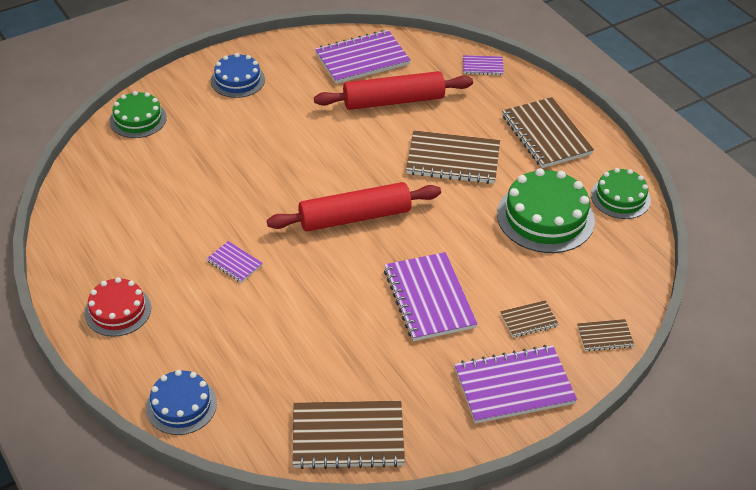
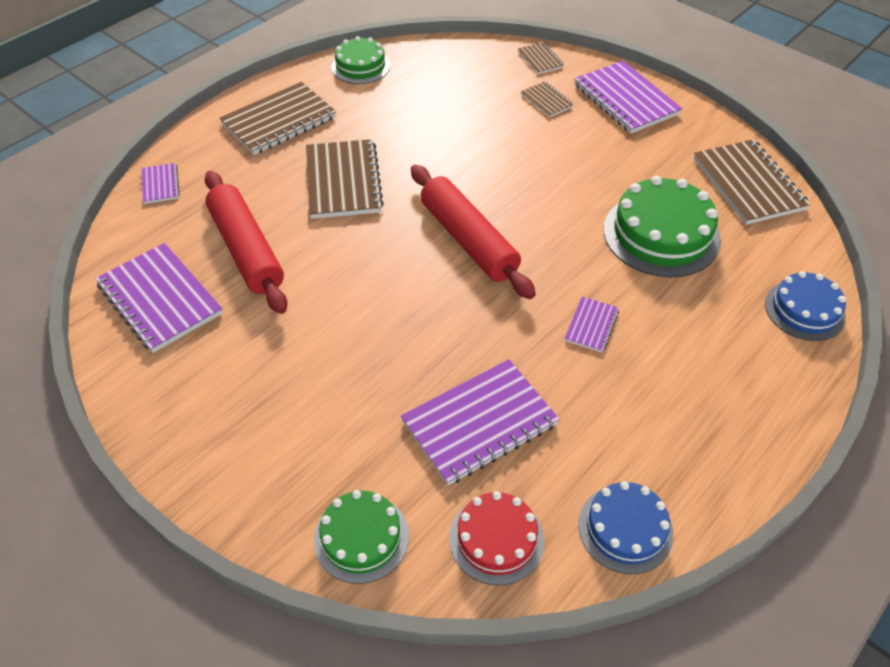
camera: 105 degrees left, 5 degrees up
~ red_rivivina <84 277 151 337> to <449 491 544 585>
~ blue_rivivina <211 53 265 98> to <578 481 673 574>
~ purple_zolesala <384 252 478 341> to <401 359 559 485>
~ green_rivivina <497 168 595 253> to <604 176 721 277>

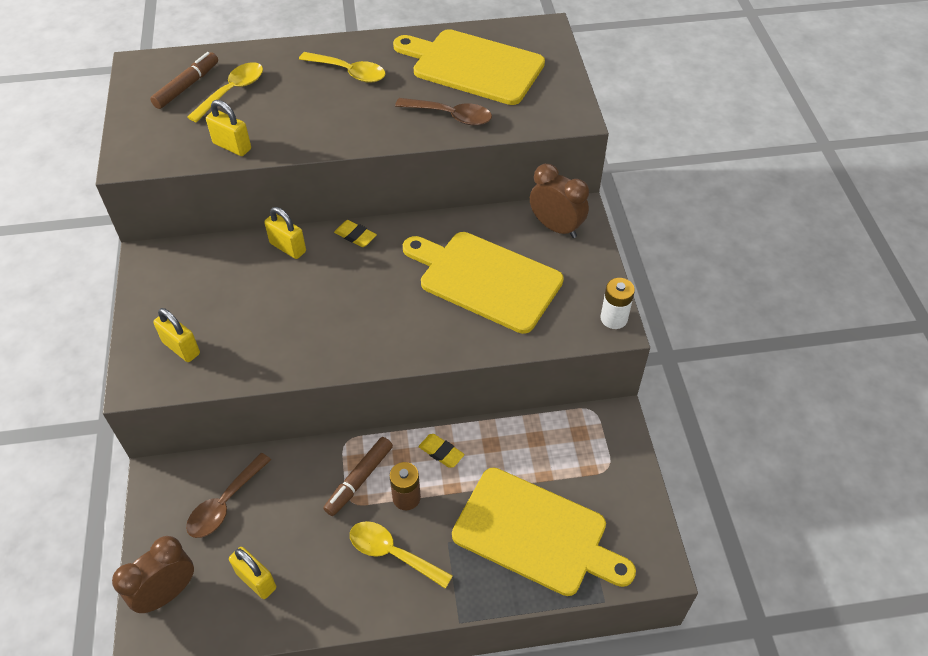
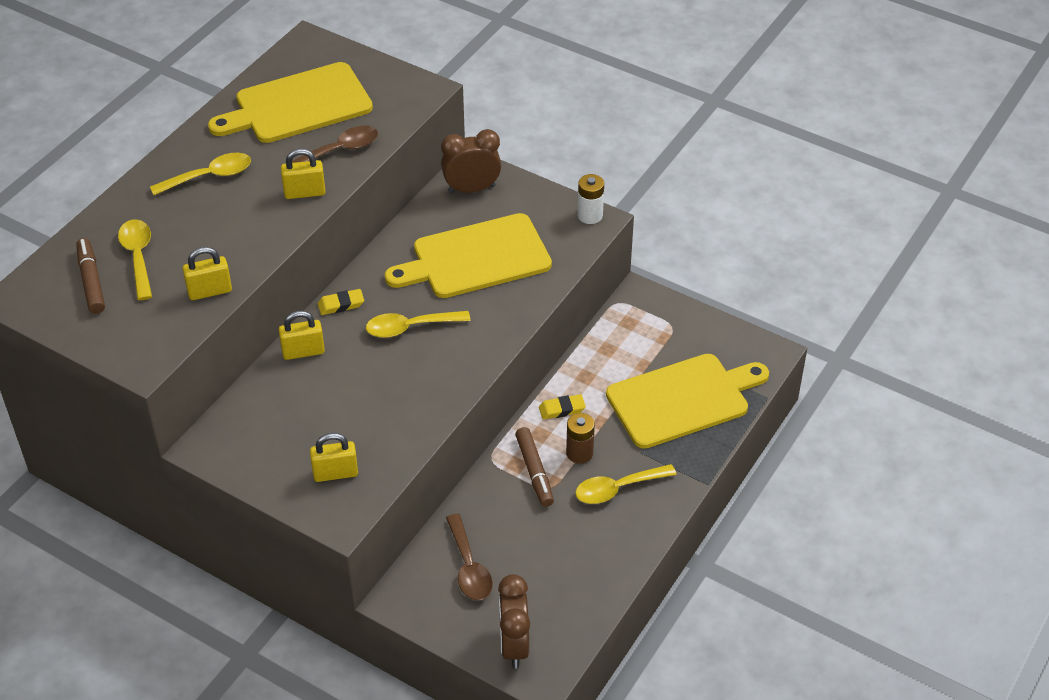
camera: 50 degrees left, 5 degrees down
+ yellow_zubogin <366 311 471 338>
~ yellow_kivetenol <229 547 276 599> to <281 149 326 199>

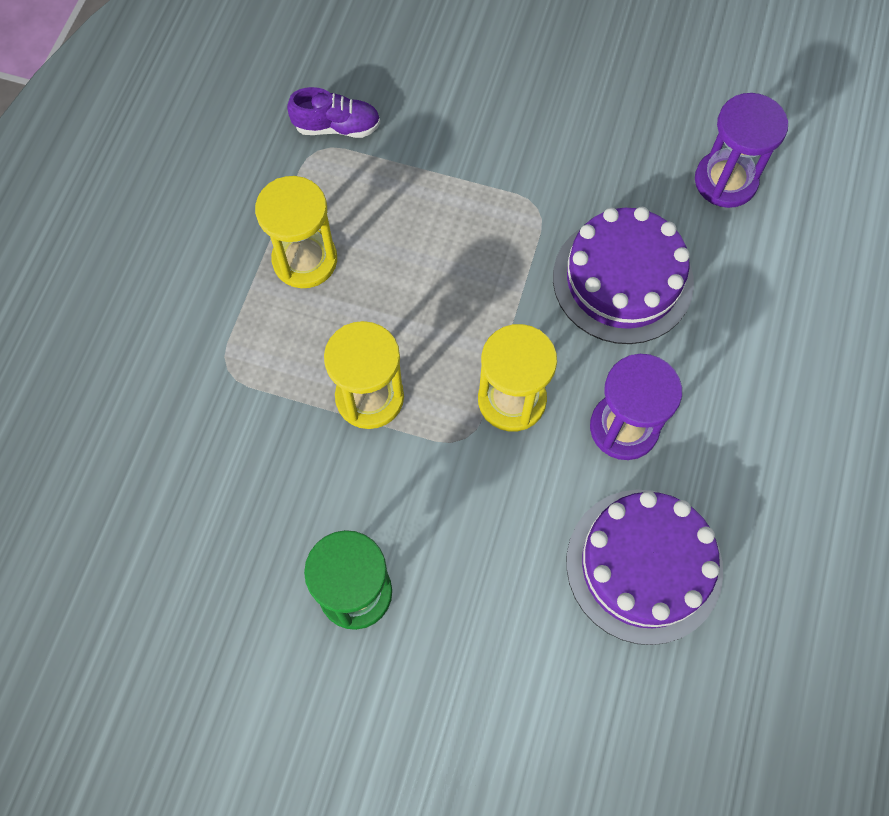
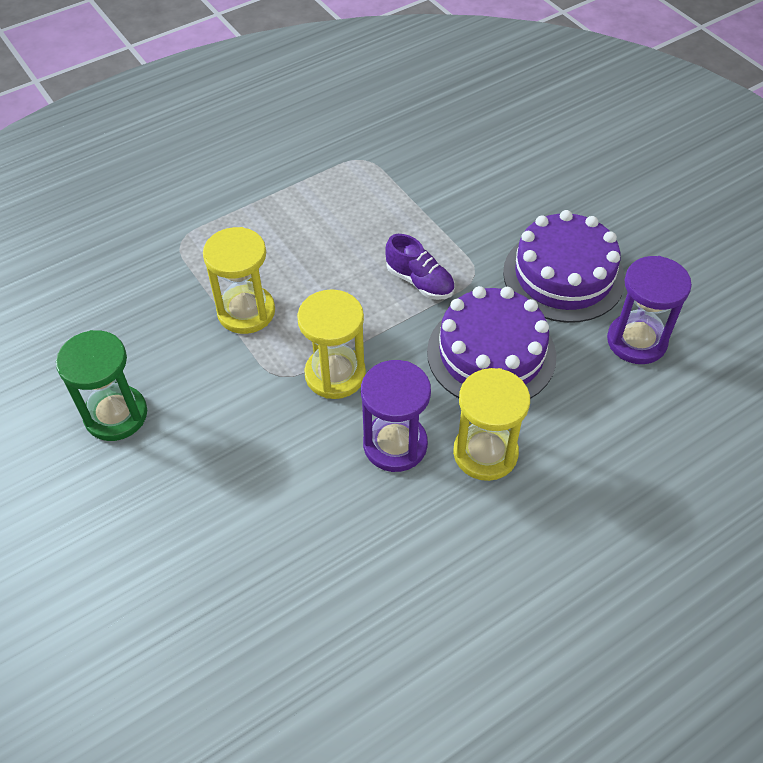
camera: 40 degrees right, 15 degrees down
~ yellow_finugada <255 176 337 288> to <453 368 530 481>
~ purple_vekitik <287 87 380 138> to <385 234 454 300>
~ purple_rivivina <566 490 723 645> to <503 210 625 323>

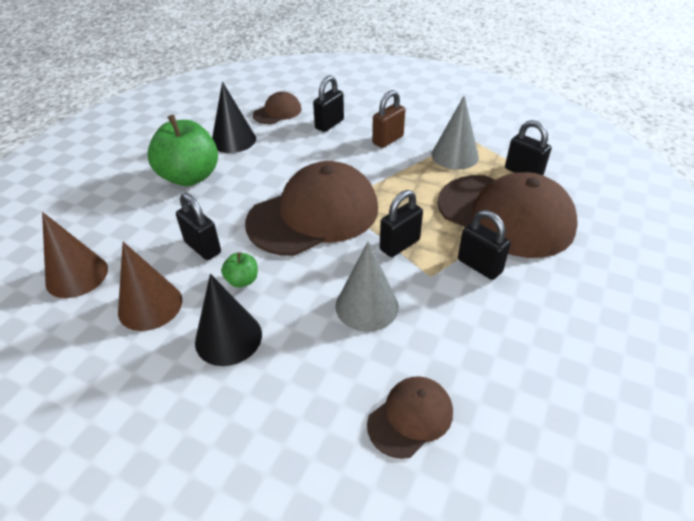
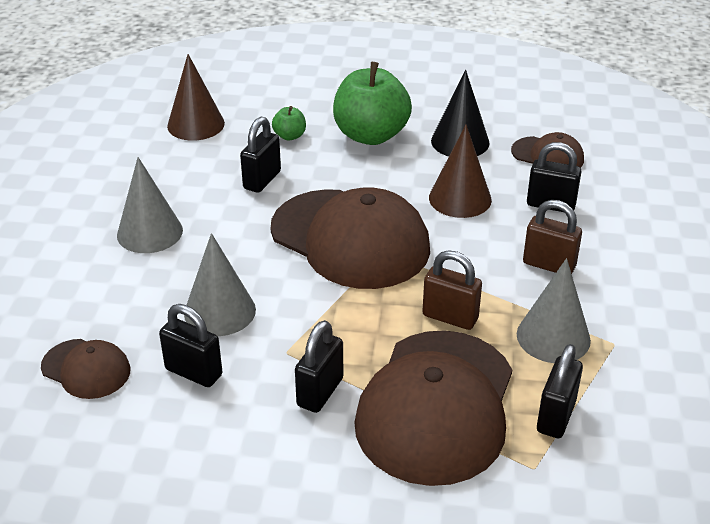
camera: 70 degrees right, 5 degrees down
+ brown_kivetenol <422 250 482 330>
~ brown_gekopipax <118 242 182 331> to <429 125 492 218>
~ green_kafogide <221 252 258 287> to <272 106 306 141>
~ black_kivetenol <380 190 423 257> to <159 304 222 387>
~ black_gekopipax <195 274 262 366> to grey_gekopipax <117 157 183 253>

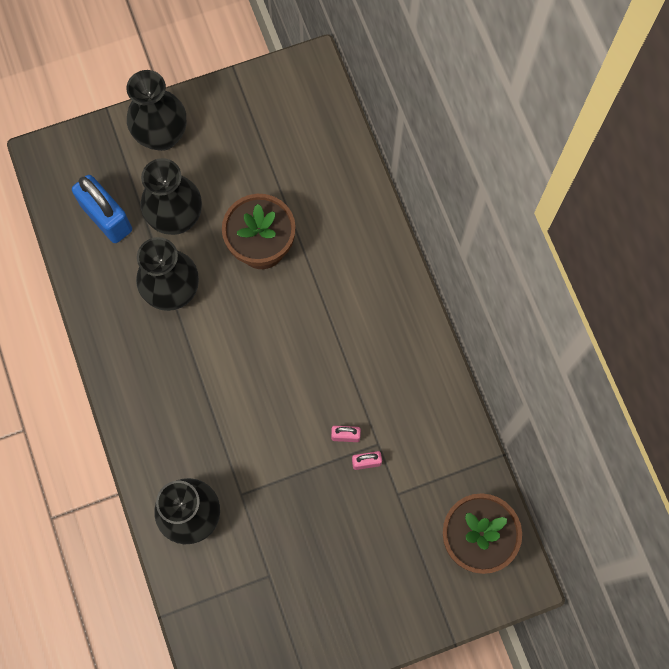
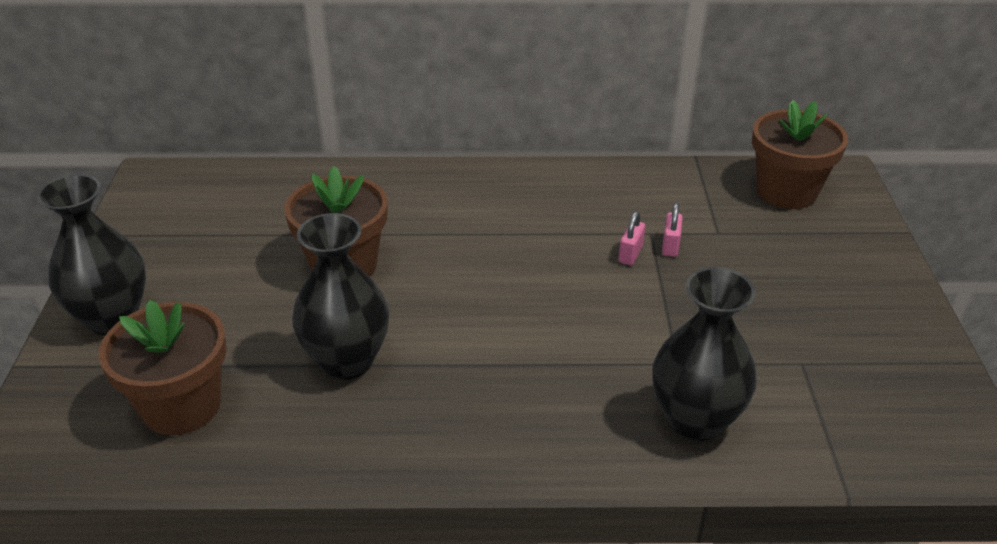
camera: 70 degrees left, 35 degrees down
- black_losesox <141 158 202 235>
~ blue_kivetenol <72 175 132 243> to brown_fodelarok <99 300 227 435>

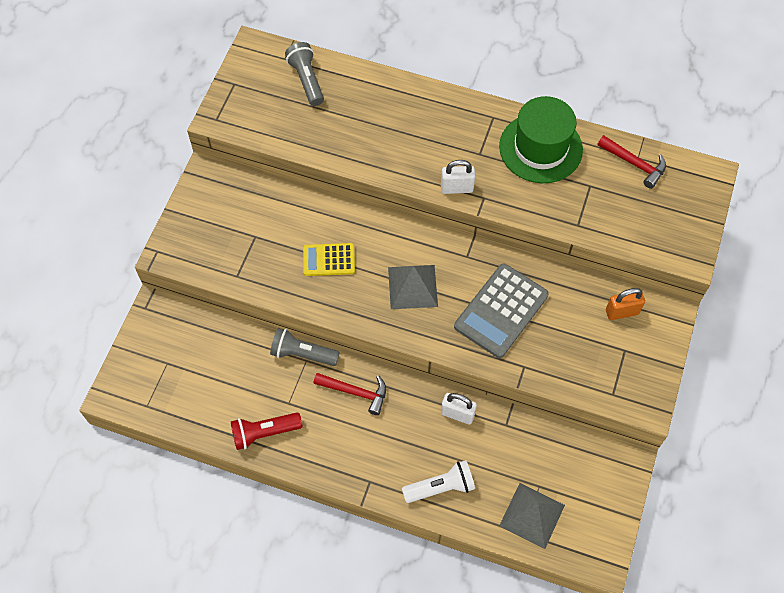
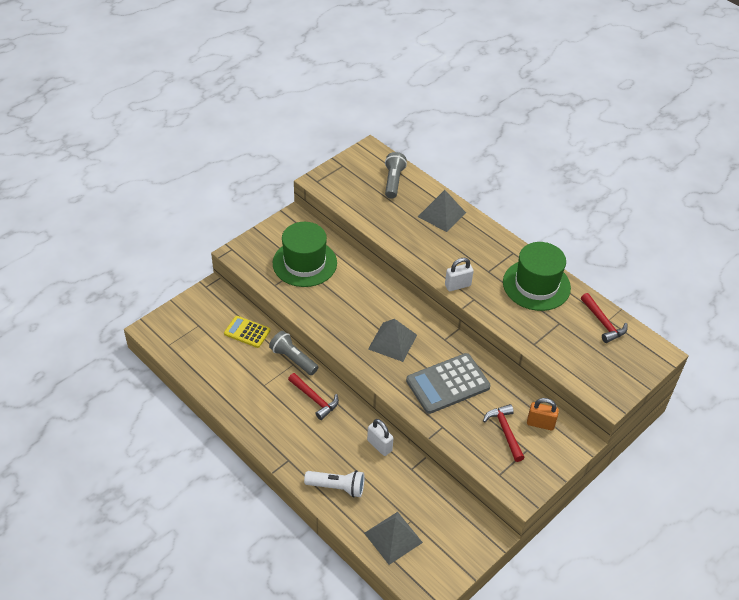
camera: 25 degrees right, 15 degrees down
- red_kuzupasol <231 413 303 450>
+ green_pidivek <273 222 337 287>
+ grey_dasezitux <418 190 466 232>
+ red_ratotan <483 404 525 462>
~ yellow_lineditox <303 243 355 276> to <224 316 270 348>
~ white_kivetenol <441 160 475 194> = <445 258 474 291> 45 degrees counterclockwise

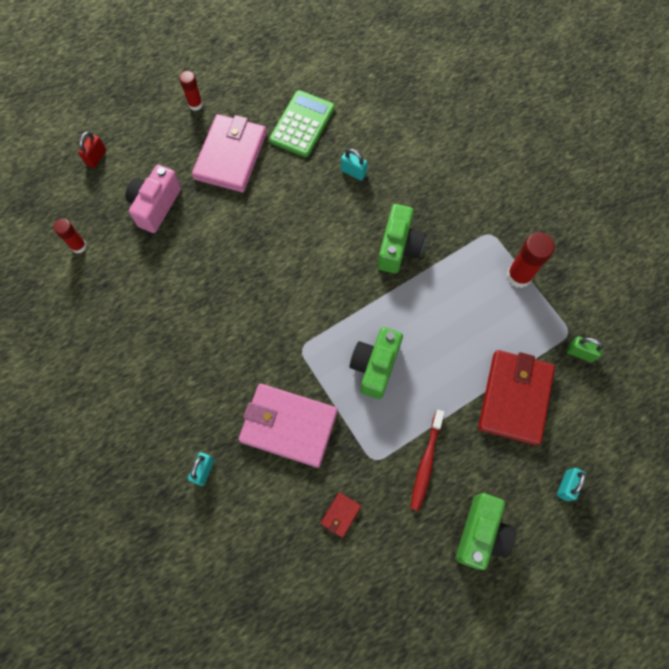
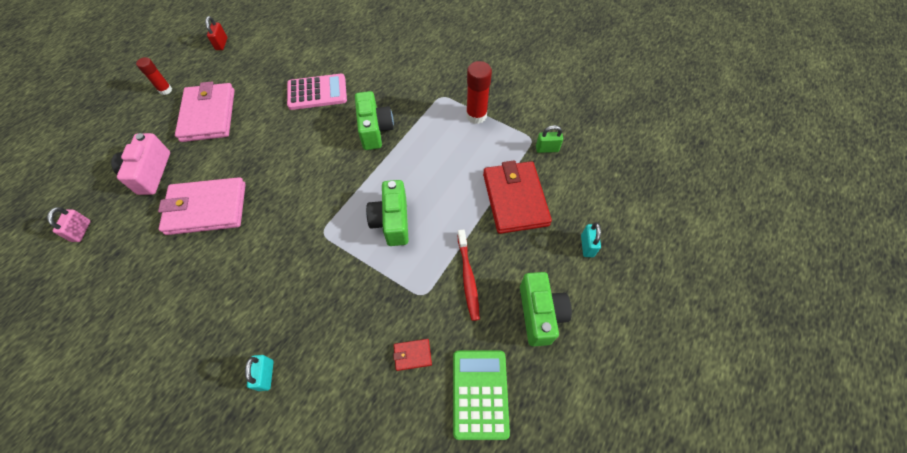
camera: 25 degrees left, 10 degrees down
~ red_kivetenol <78 131 106 168> to <205 16 227 50>
~ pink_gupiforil <239 384 338 468> to <158 177 246 235>
~ green_lineditox <269 90 335 157> to <453 351 510 440>
~ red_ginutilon <53 219 87 253> to pink_kivetenol <47 207 90 242>
~ turquoise_kivetenol <341 149 368 181> to pink_lineditox <287 74 347 110>
~ red_gupiforil <321 492 361 538> = <393 339 432 371> 75 degrees clockwise

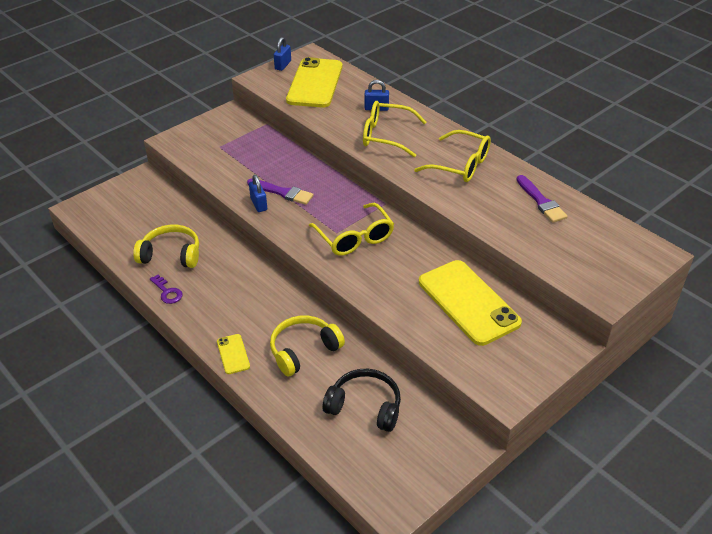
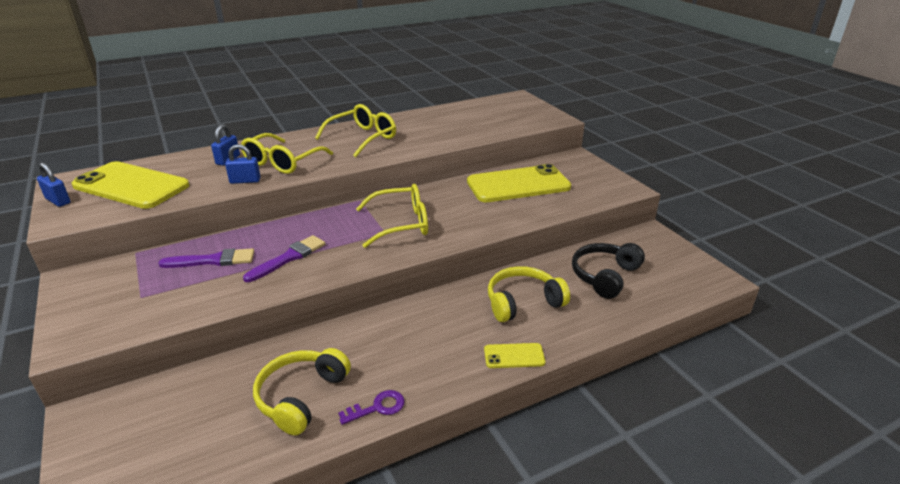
camera: 75 degrees left, 10 degrees down
~ blue_kivetenol <249 175 267 212> to <225 144 261 184>
~ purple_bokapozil <516 175 568 223> to <158 248 254 268>
~ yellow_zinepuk <270 316 345 376> = <488 266 570 322> 90 degrees clockwise

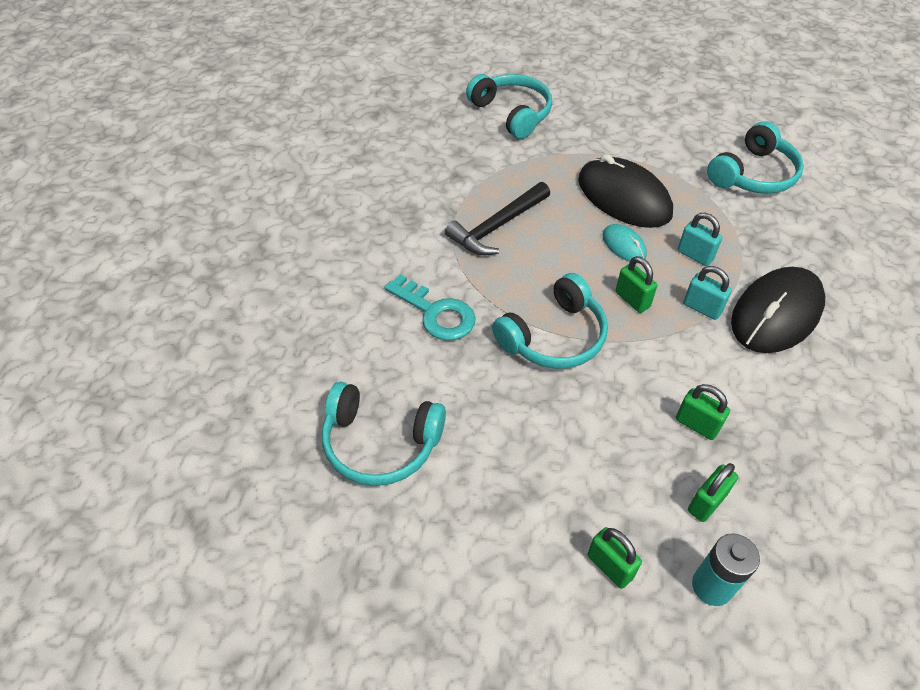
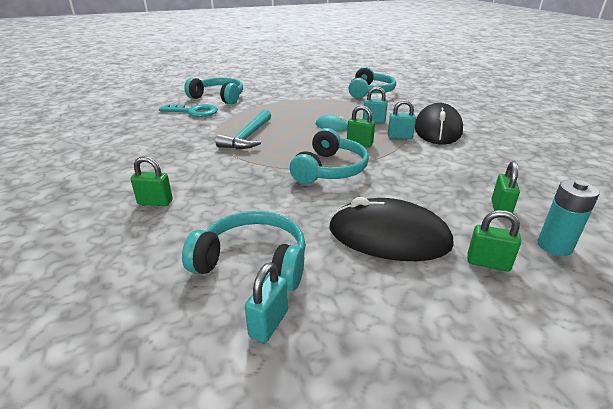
camera: 30 degrees left, 20 degrees down
+ turquoise_kivetenol <245 262 288 343>
~ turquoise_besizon <384 274 476 341> to <159 104 218 117>
~ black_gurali <578 154 673 228> to <329 197 454 261>
~ green_kivetenol <676 384 730 440> to <131 156 173 206>
~ black_ratotan <445 182 550 255> to turquoise_ratotan <216 109 271 149>
~ turquoise_zinepuk <322 382 446 486> = <182 211 306 291> 150 degrees counterclockwise

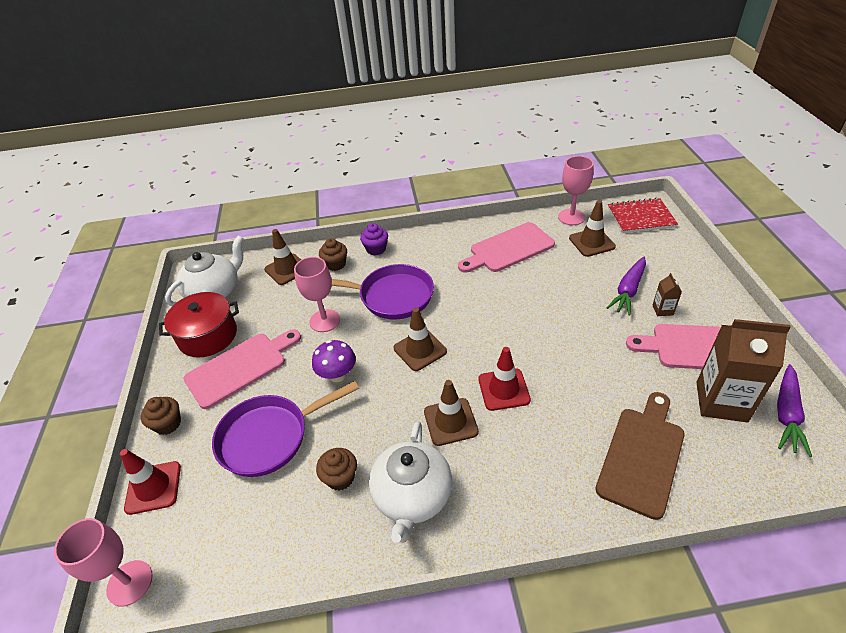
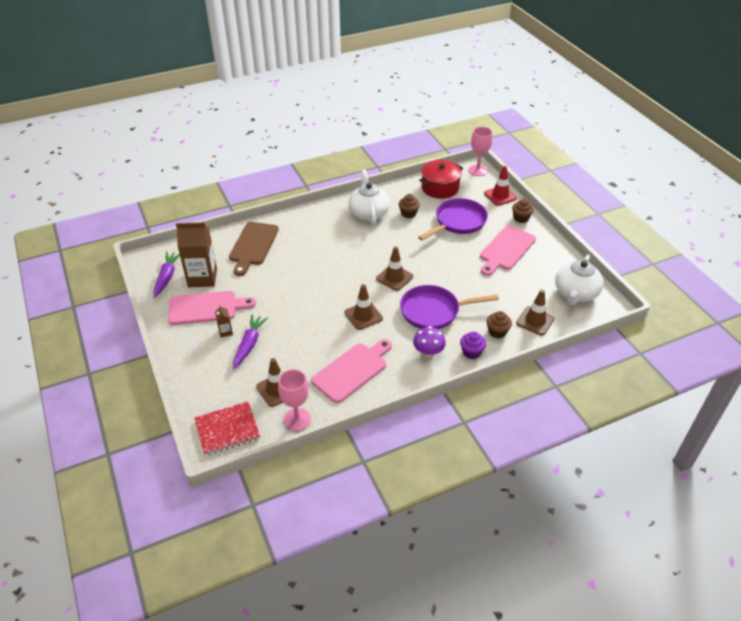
camera: 160 degrees right, 0 degrees up
- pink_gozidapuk <294 257 340 332>
- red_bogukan <479 347 531 411>
~ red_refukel <159 292 239 358> to <419 160 463 199>
~ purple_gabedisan <312 340 356 382> to <413 326 446 358>
~ brown_bogukan <424 380 479 446> to <345 284 383 330>

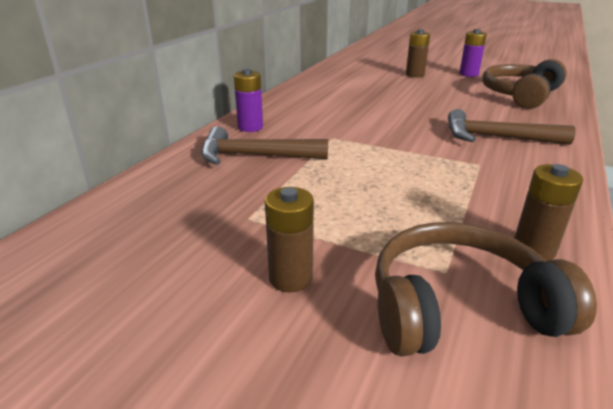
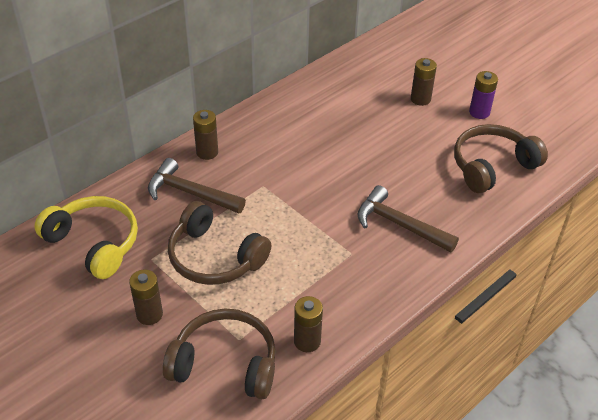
camera: 20 degrees right, 15 degrees up
+ yellow_zinepuk <34 196 138 279>
+ brown_zinepuk <168 201 271 285>
~ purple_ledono <234 69 263 132> to brown_ledono <193 110 218 160>

